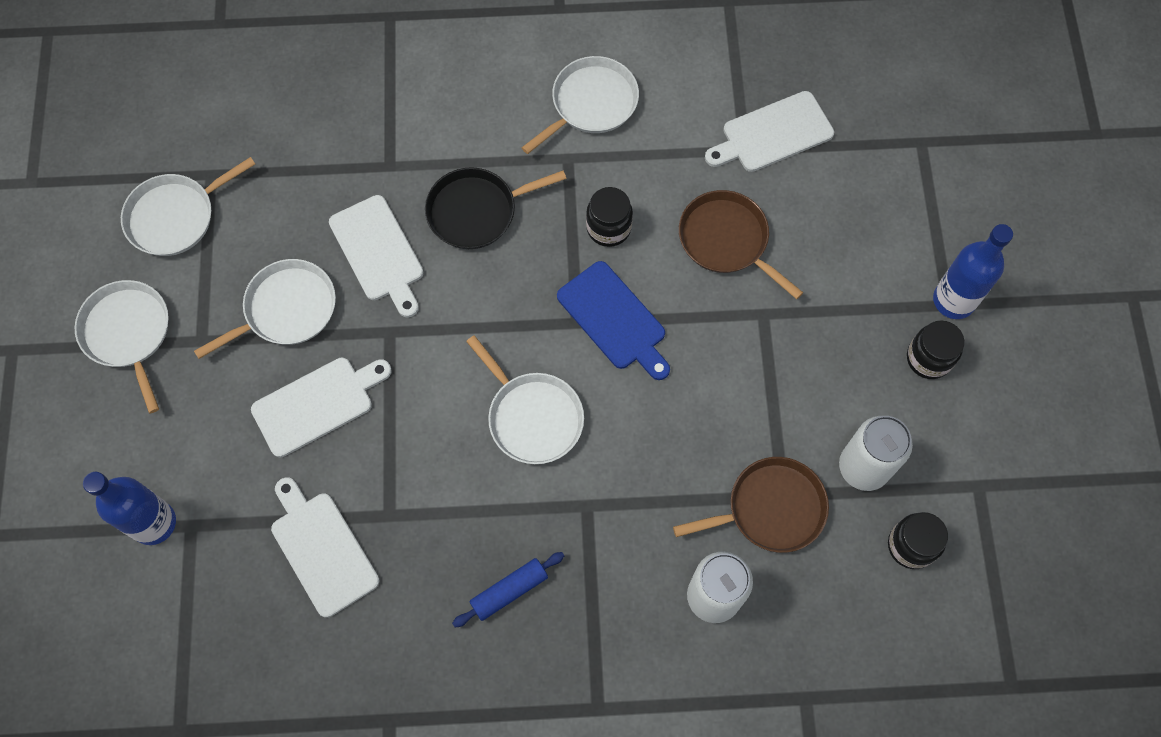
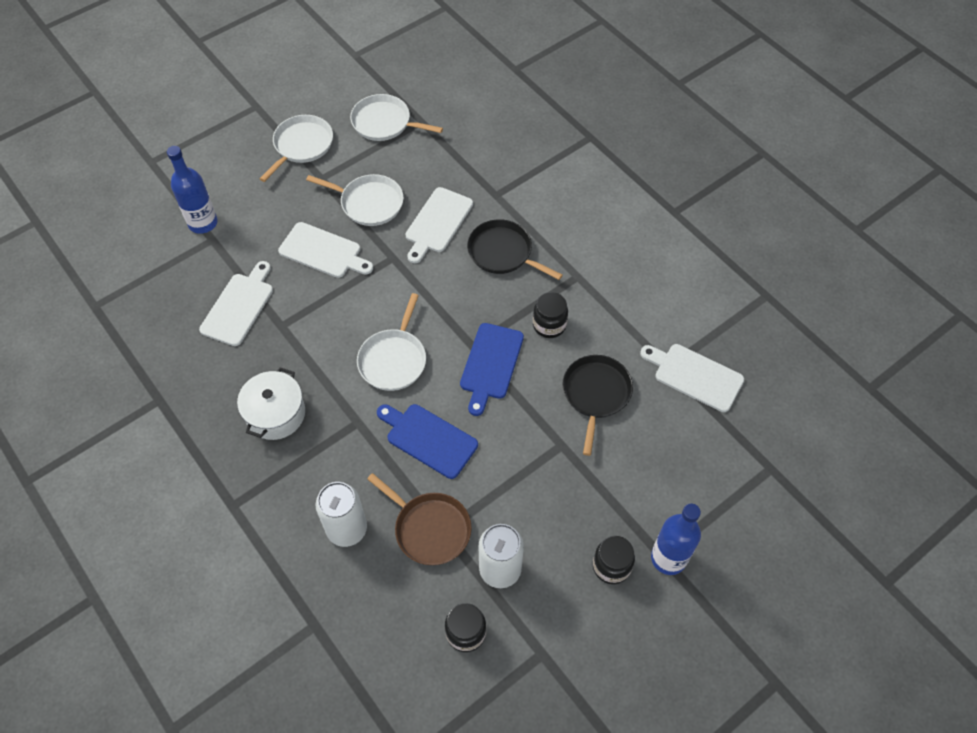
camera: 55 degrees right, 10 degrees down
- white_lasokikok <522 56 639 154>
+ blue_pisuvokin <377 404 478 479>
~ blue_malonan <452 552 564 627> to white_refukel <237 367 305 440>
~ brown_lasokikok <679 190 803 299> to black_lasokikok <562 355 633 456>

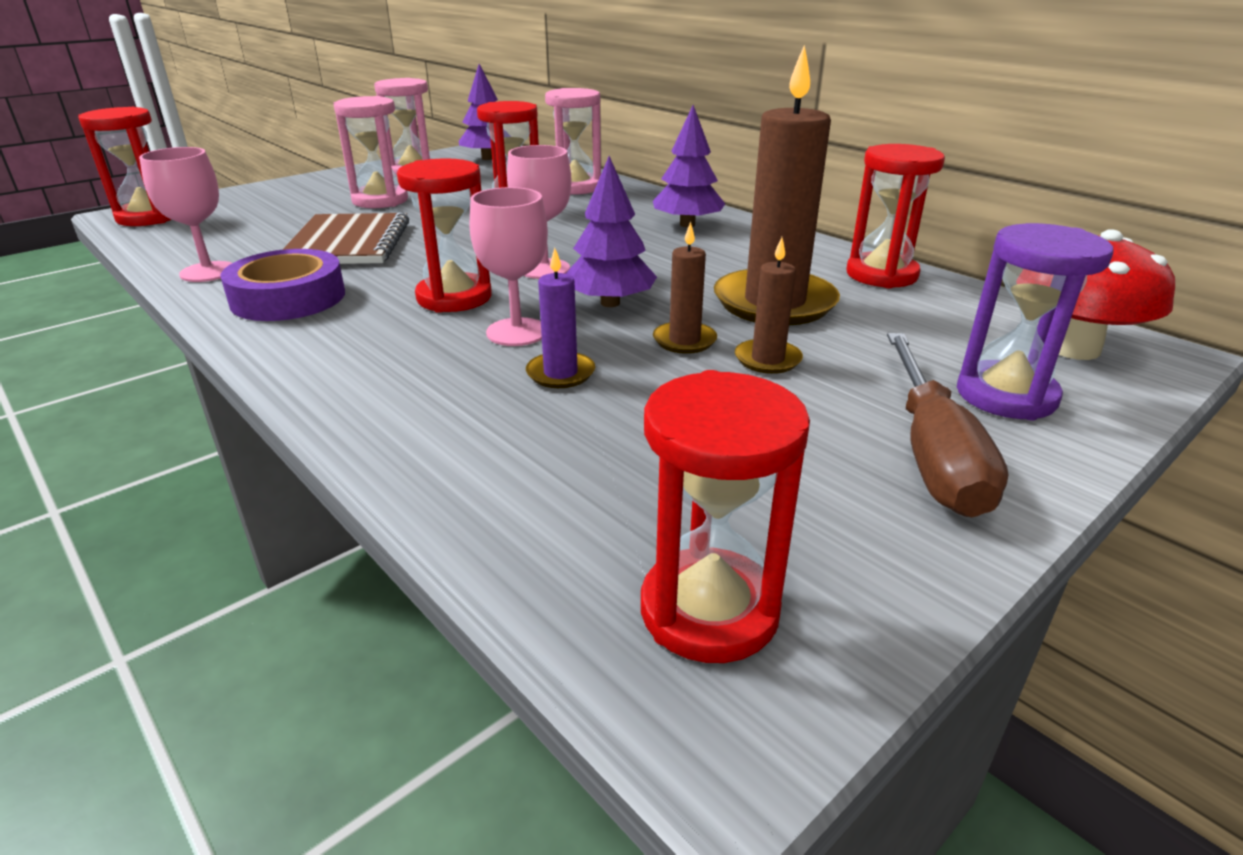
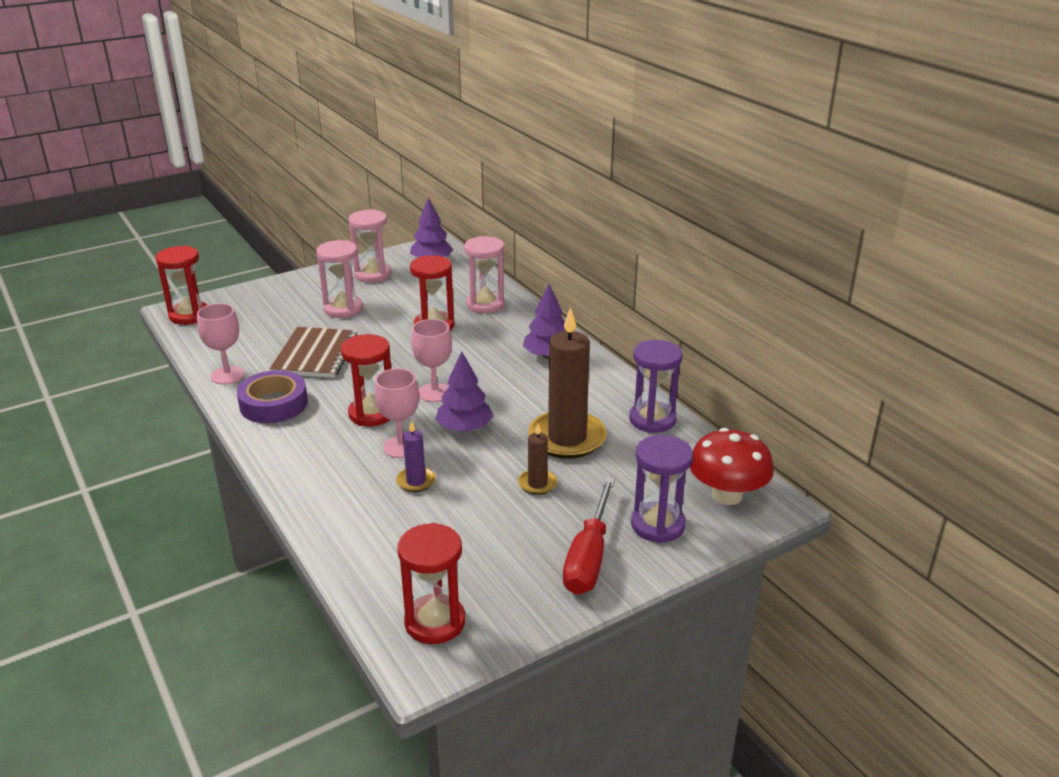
camera: 10 degrees right, 0 degrees up
- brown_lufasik <653 221 717 354>
~ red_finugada <846 144 945 288> to purple_finugada <629 340 682 433>
~ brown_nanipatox <887 333 1009 517> to red_nanipatox <563 478 615 595>

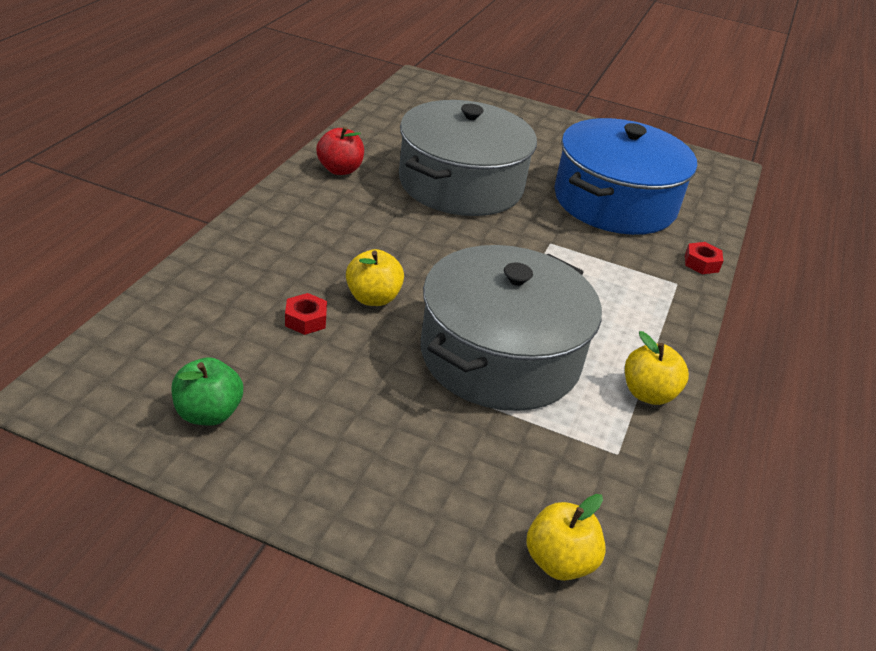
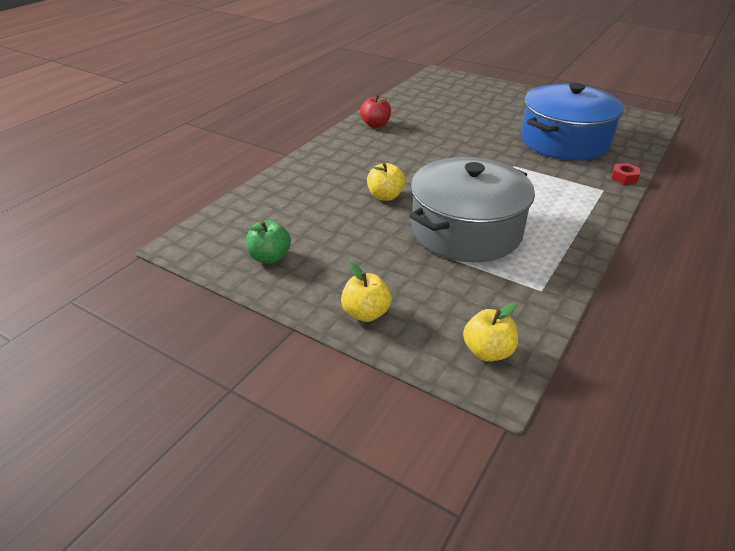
camera: 15 degrees right, 0 degrees up
- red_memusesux <285 293 327 335>
- grey_refukel <399 100 537 216>
~ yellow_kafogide <625 331 689 405> to <341 263 391 322>

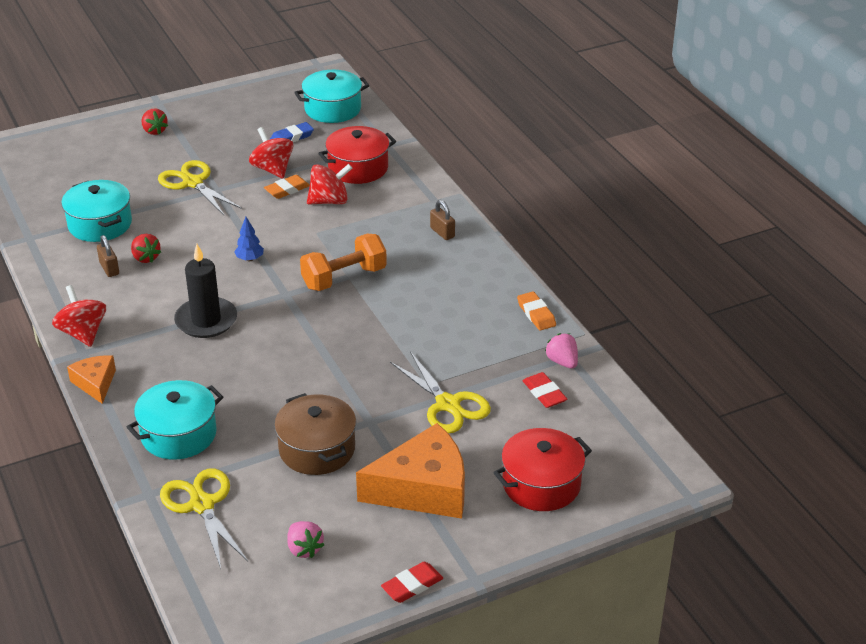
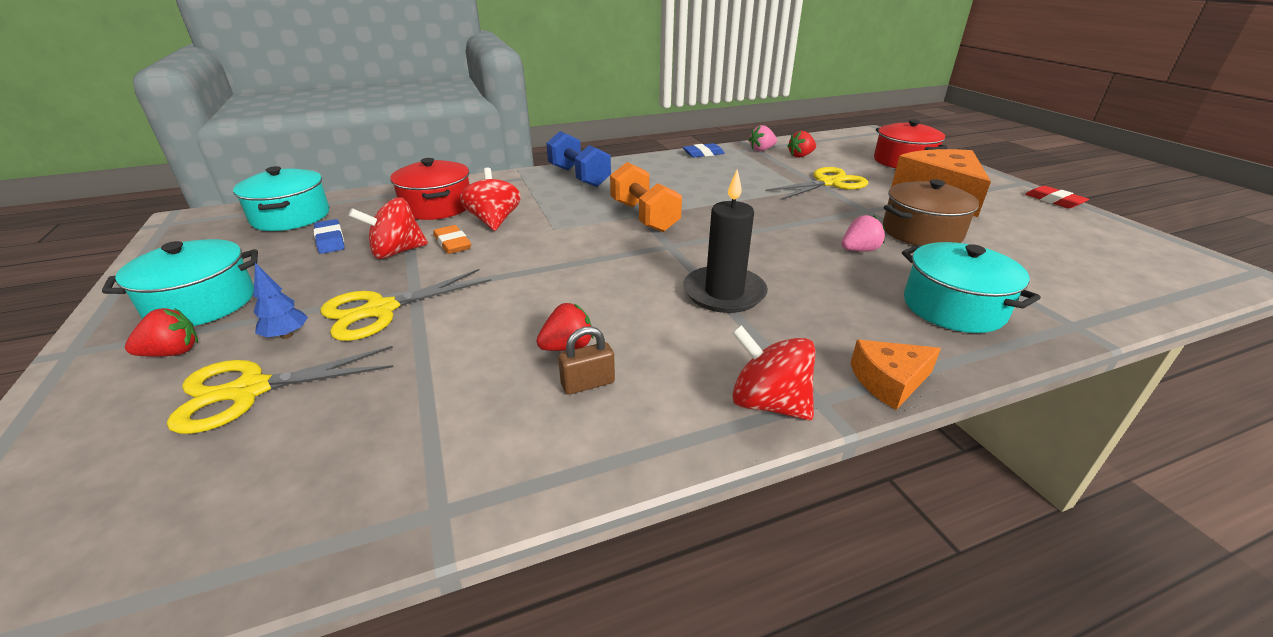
camera: 85 degrees left, 5 degrees down
~ turquoise_refukel <61 180 132 242> to <102 239 258 326>
~ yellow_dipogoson <160 468 248 569> to <167 346 393 434>
~ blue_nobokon <234 217 264 261> to <253 263 308 339>
~ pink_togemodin <287 521 324 558> to <841 215 885 251>
~ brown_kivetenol <430 200 455 240> to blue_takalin <546 131 611 187>
~ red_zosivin <523 372 567 408> to red_togemodin <787 131 816 158>
~ orange_zosivin <517 291 556 331> to blue_zosivin <683 143 725 157>
~ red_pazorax <52 285 106 347> = <732 325 816 420> 60 degrees clockwise

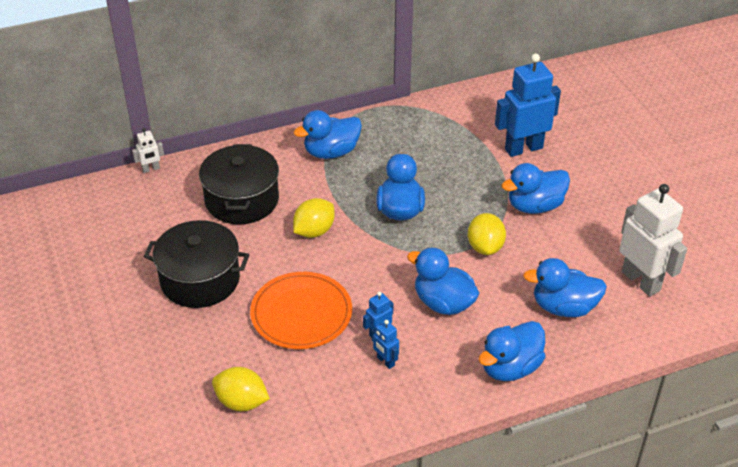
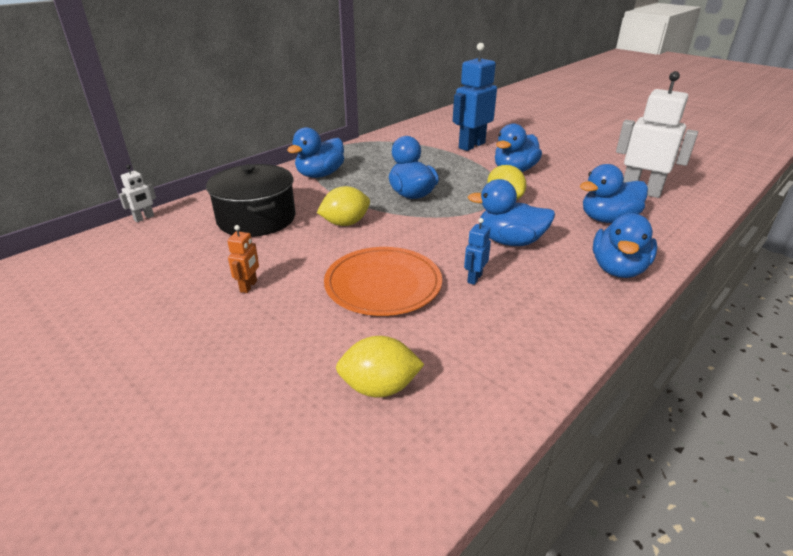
camera: 25 degrees left, 10 degrees down
- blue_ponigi <372 320 399 369>
~ black_refukel <144 220 249 308> to orange_ponigi <227 225 259 293>
~ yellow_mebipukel <293 198 335 238> = <317 186 370 226> 45 degrees clockwise

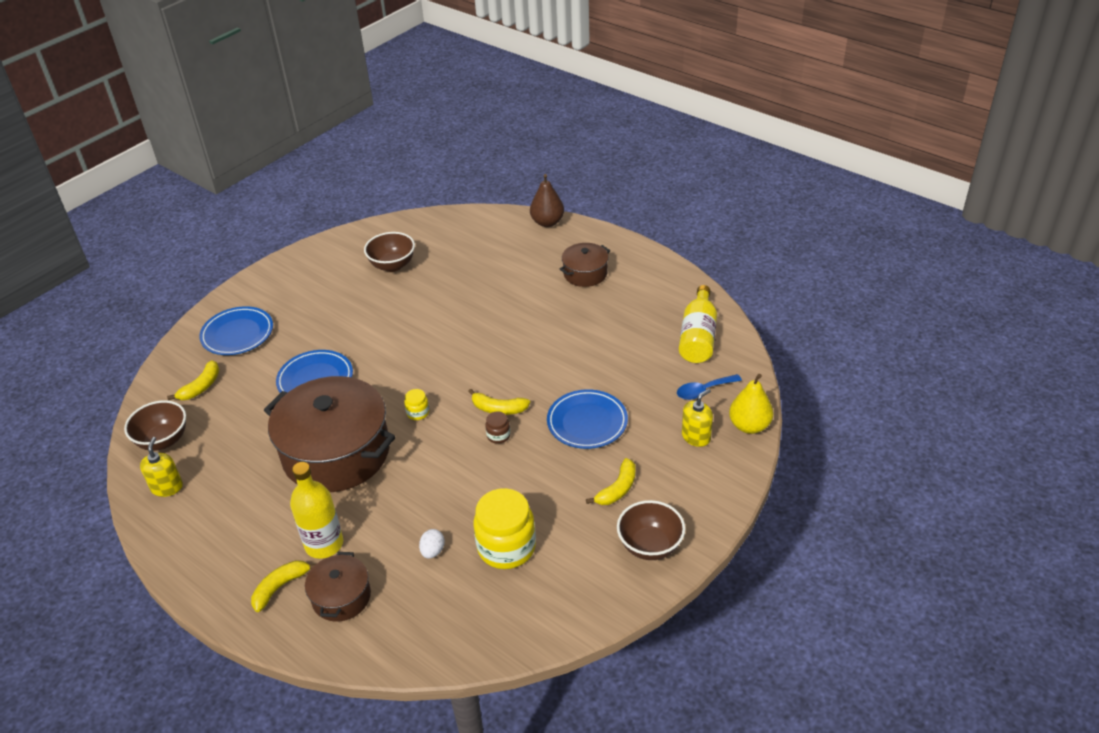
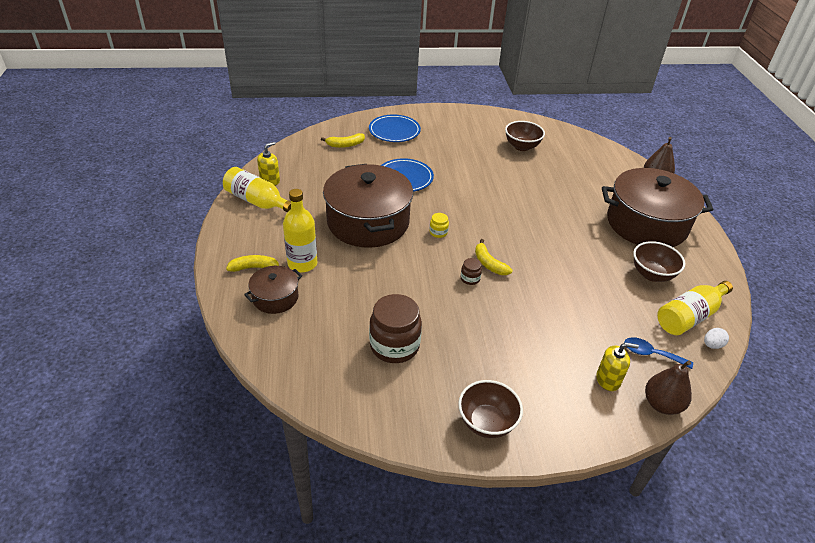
camera: 40 degrees right, 0 degrees up
- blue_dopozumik <547 389 628 449>
- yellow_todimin <586 458 636 505>
+ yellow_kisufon <223 167 291 213>
~ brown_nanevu <124 400 186 451> to <633 241 685 282>
~ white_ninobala <419 529 445 559> to <704 328 729 349>
~ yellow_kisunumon <474 488 536 569> to brown_kisunumon <369 294 422 363>
~ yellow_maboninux <729 374 773 434> to brown_maboninux <645 361 692 415>
~ brown_refukel <560 243 610 287> = <602 168 713 247> x2.07

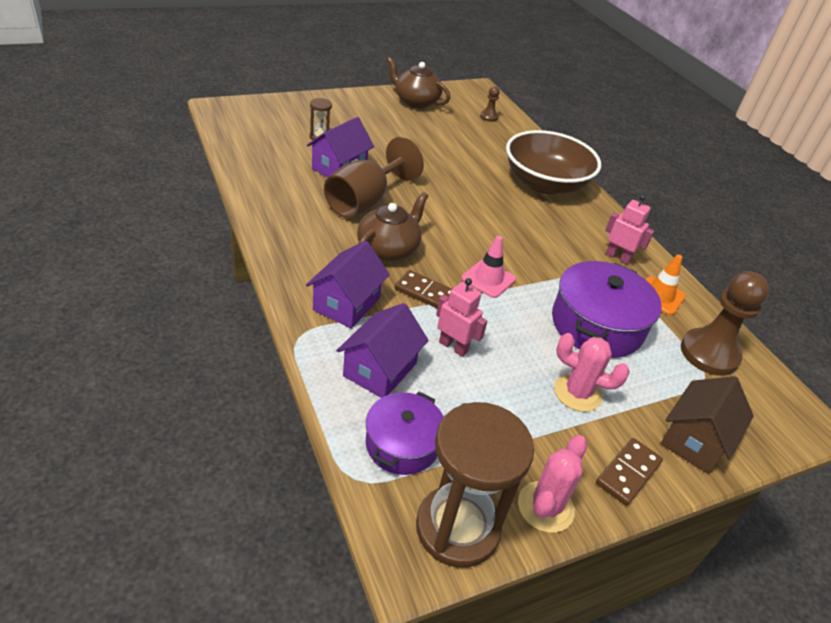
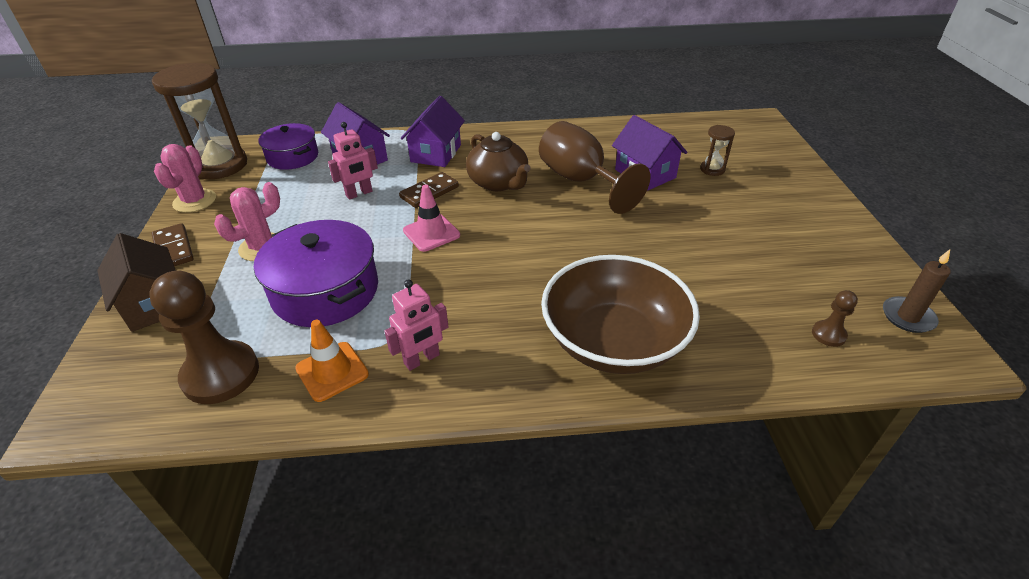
camera: 115 degrees right, 0 degrees up
- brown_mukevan <386 57 450 108>
+ brown_lufasik <883 250 951 333>
~ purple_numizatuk <306 241 390 329> = <401 96 465 167> 60 degrees clockwise
~ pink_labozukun <518 435 587 533> = <154 144 216 213> 45 degrees clockwise

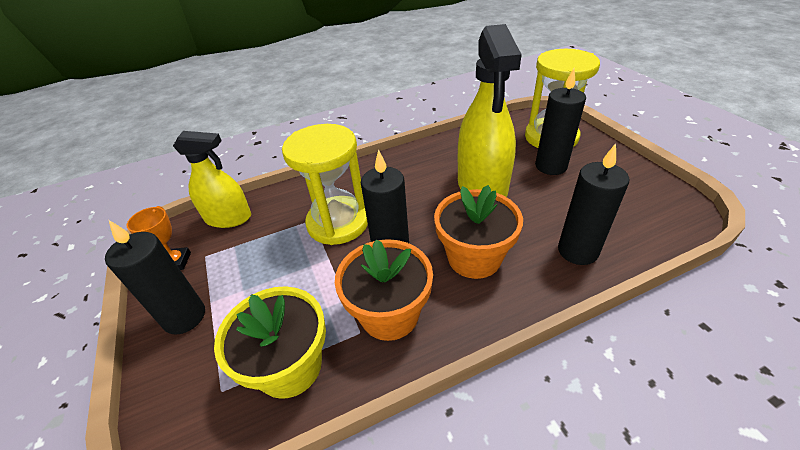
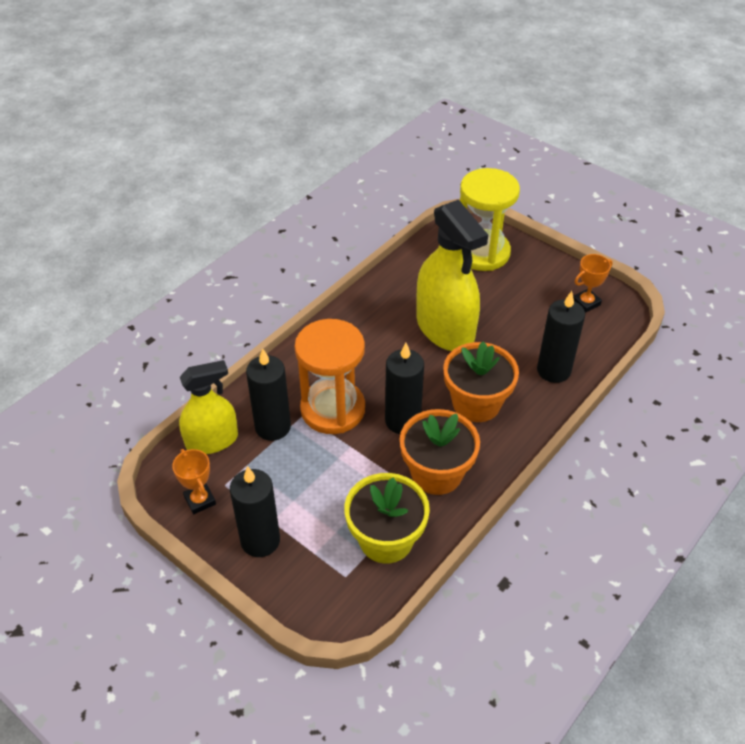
camera: 30 degrees left, 5 degrees up
+ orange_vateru <573 254 613 313>
~ black_lufasik <535 68 586 175> to <246 348 291 441>
~ yellow_finugada <282 124 368 245> to orange_finugada <295 319 365 434>

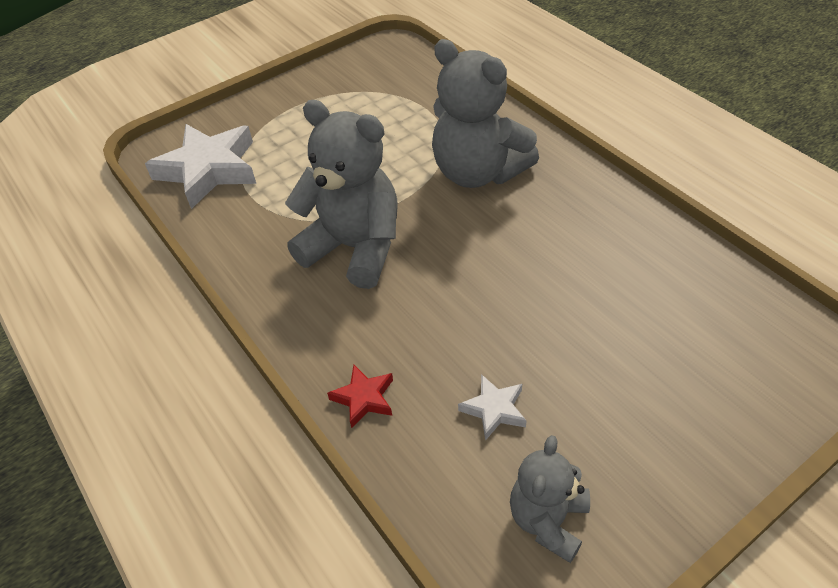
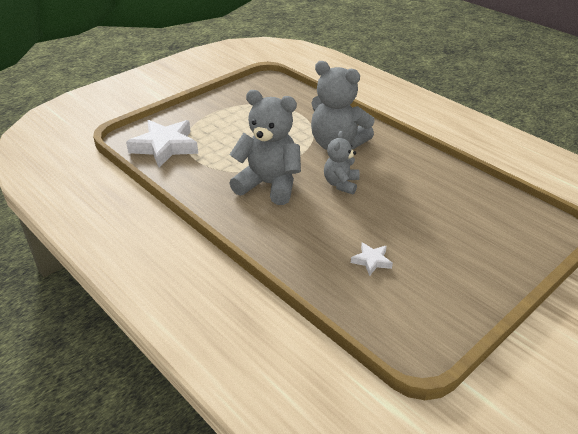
camera: 10 degrees left, 10 degrees down
- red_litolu <327 364 393 428>
~ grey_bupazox <510 435 590 563> to <324 131 360 195>

